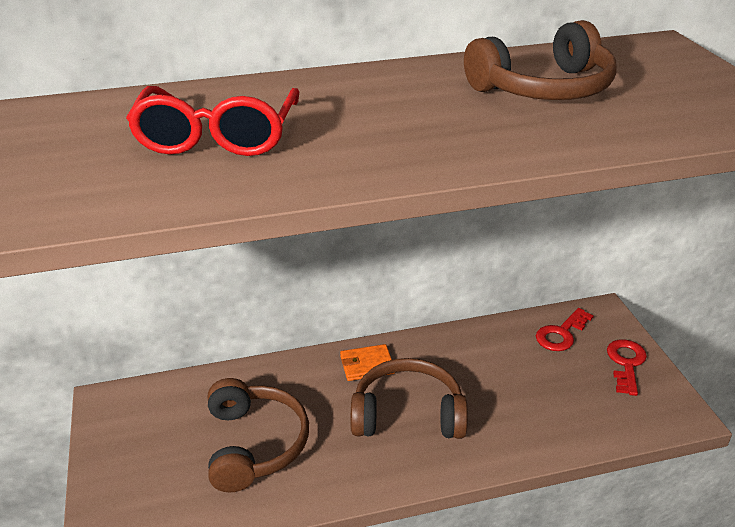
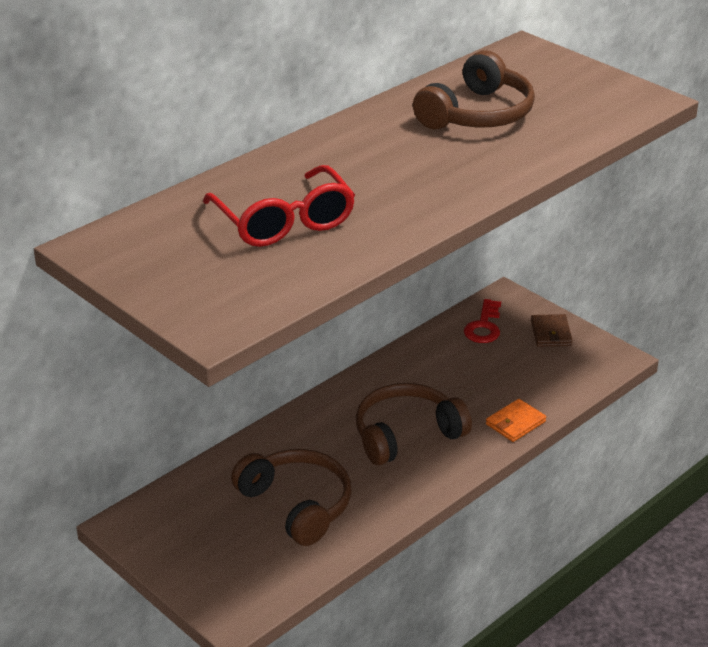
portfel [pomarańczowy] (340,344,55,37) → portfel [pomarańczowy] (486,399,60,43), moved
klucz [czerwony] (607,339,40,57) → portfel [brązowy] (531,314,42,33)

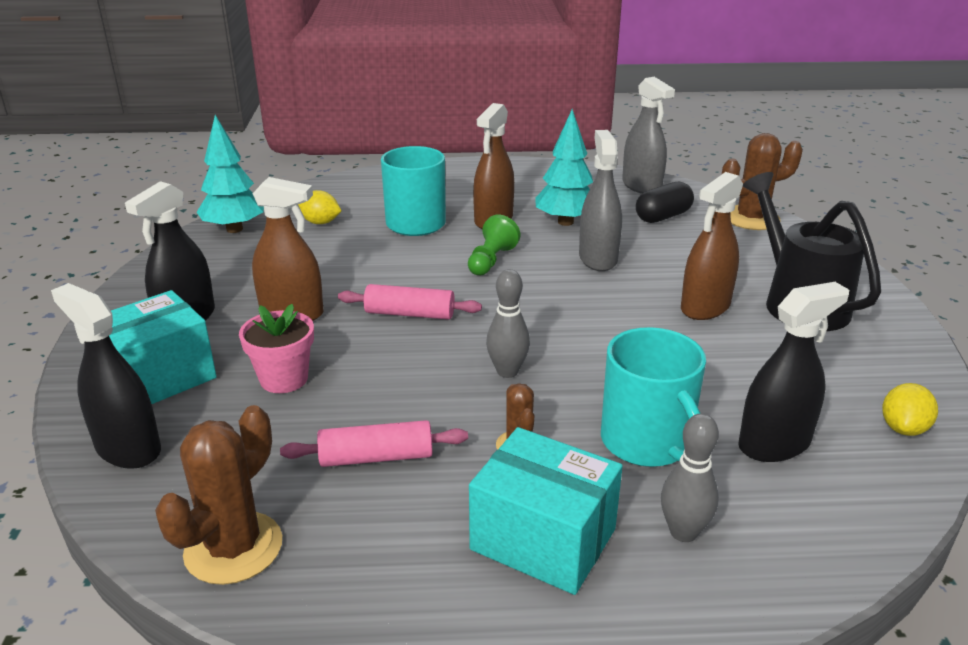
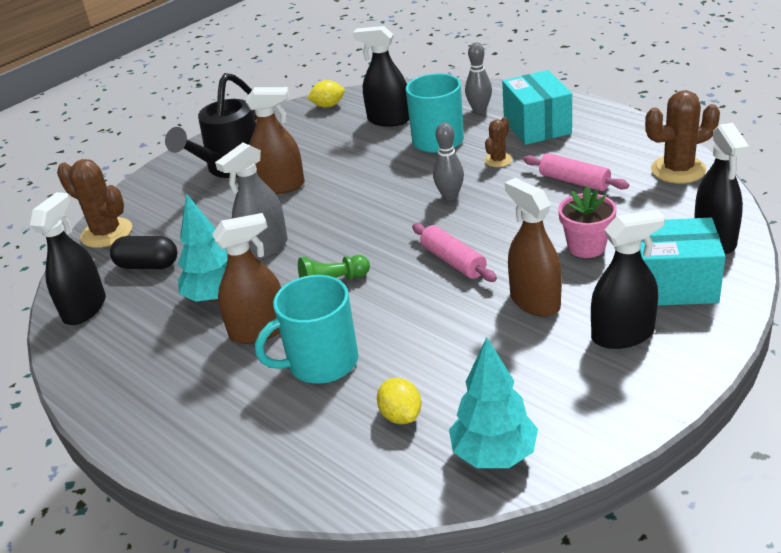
spryskiwacz [szary] (622,77,53,117) → spryskiwacz [czarny] (30,192,76,133)

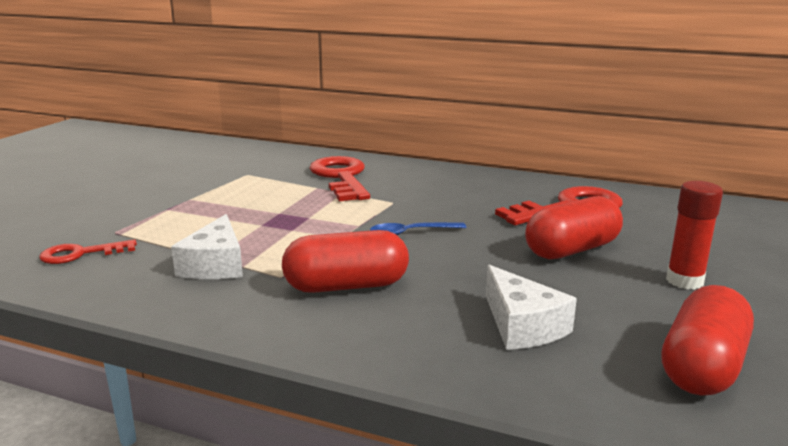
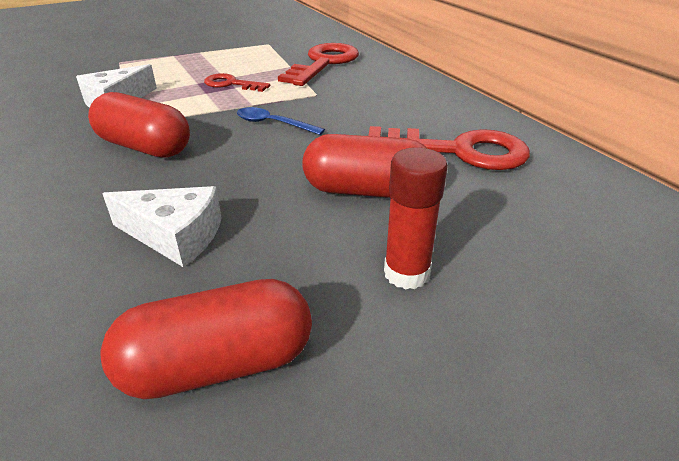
klucz [czerwony] (39,240,98,24) → klucz [czerwony] (204,73,66,19), moved
ser [biały] (486,265,91,85) → ser [biały] (103,186,119,81), 90 degrees counterclockwise

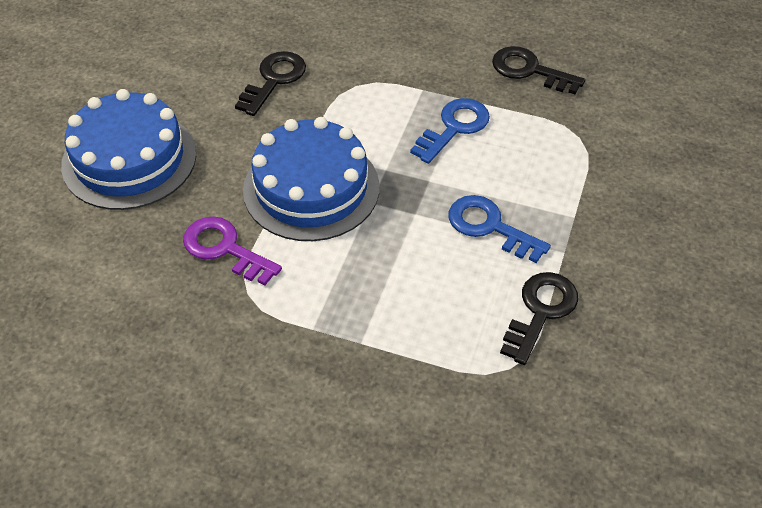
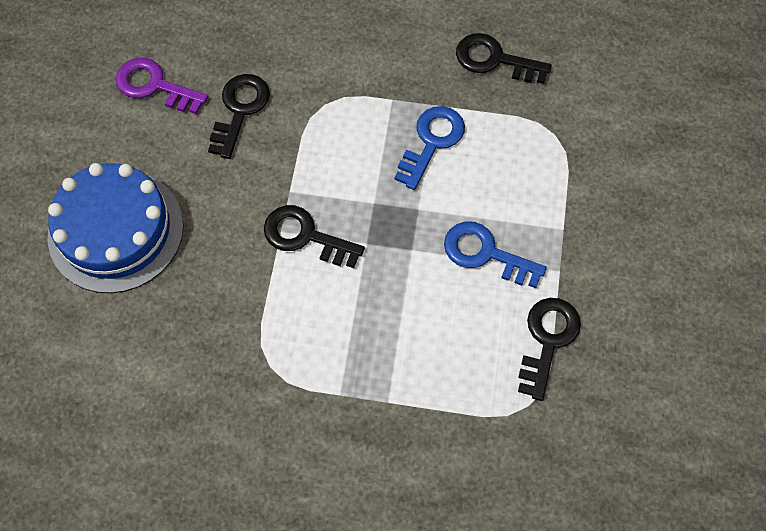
klucz [fioletowy] (183,216,99,69) → klucz [fioletowy] (116,58,92,56), moved
tort [niebieski] (243,117,137,124) → klucz [czarny] (264,205,101,63)

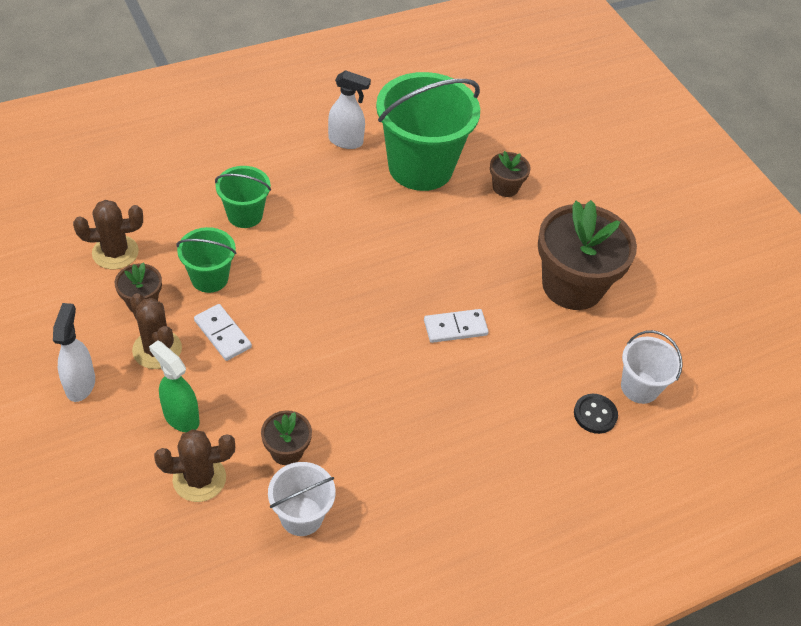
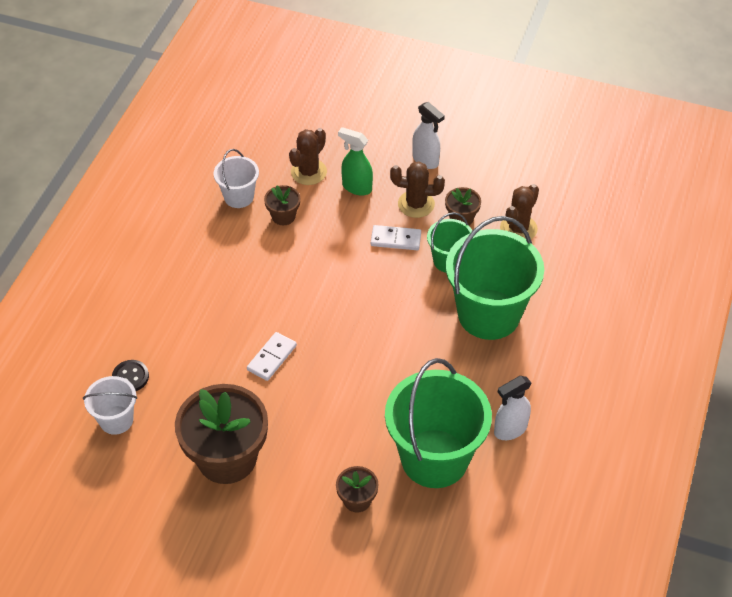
spryskiwacz [zielony] (149,340,51,92) → spryskiwacz [zielony] (338,127,35,69), 150 degrees counterclockwise
wiadro [zielony] (215,166,56,62) → wiadro [zielony] (446,216,98,124), x1.97

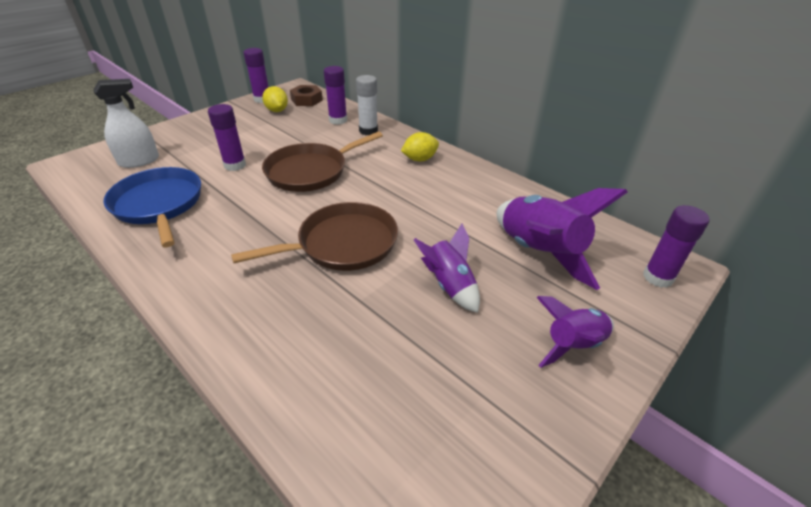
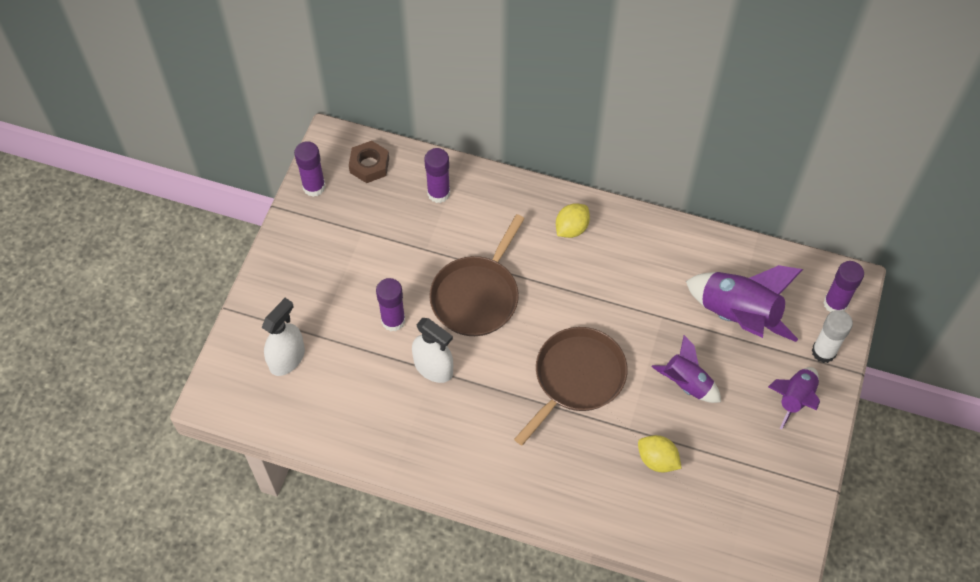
patelnia [niebieski] (104,167,97,80) → -
cytryna [żółty] (262,86,26,26) → cytryna [żółty] (638,435,44,38), moved
klej w sztyfcie [biały] (356,75,22,60) → klej w sztyfcie [biały] (812,310,41,53), moved
- → spryskiwacz [biały] (412,318,41,65)

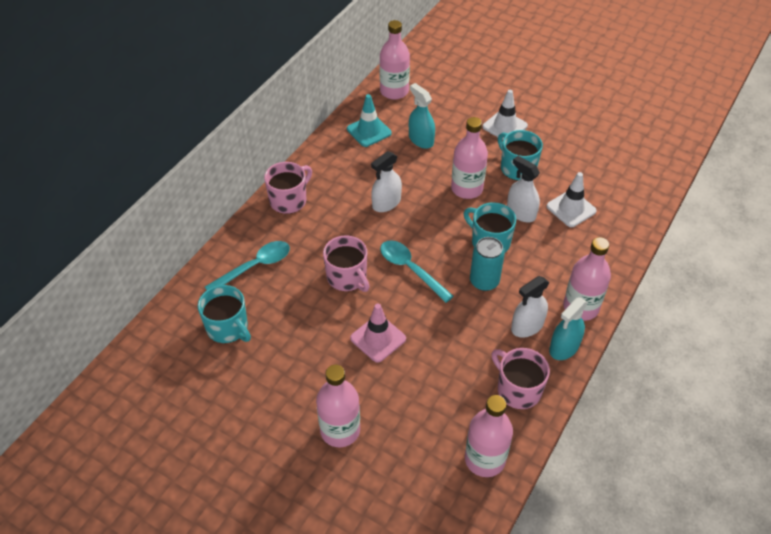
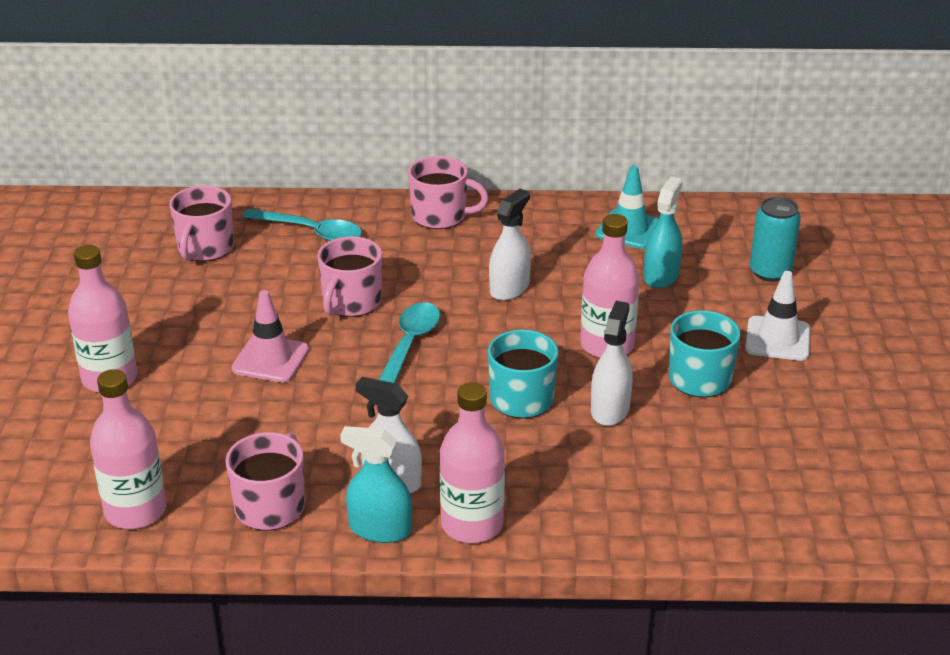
kubek [turkusowy] (198,285,53,58) → kubek [różowy] (169,186,65,75)
spryskiwacz [biały] (371,151,31,61) → spryskiwacz [biały] (489,189,42,112), 105 degrees clockwise
butelka [różowy] (380,20,30,80) → -
puszka [turkusowy] (470,237,35,54) → puszka [turkusowy] (750,197,51,85), moved
pachołek [biały] (546,172,51,55) → -

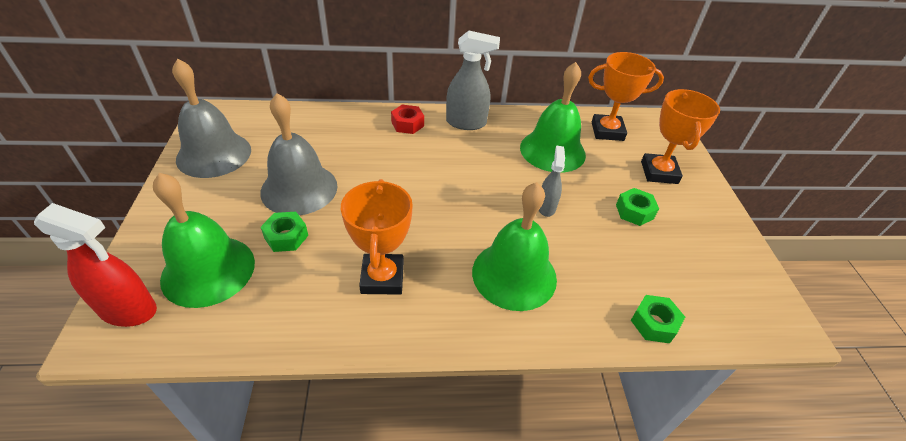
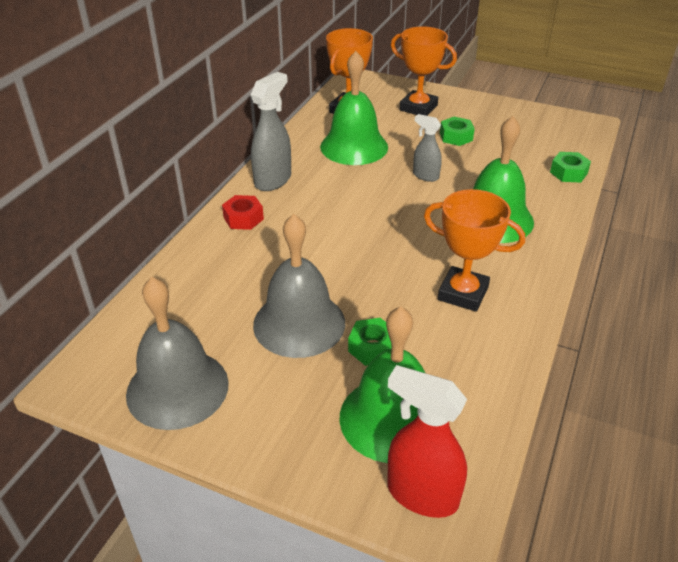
spryskiwacz [czerwony] (34,203,123,124) → spryskiwacz [czerwony] (387,365,80,153), 105 degrees counterclockwise

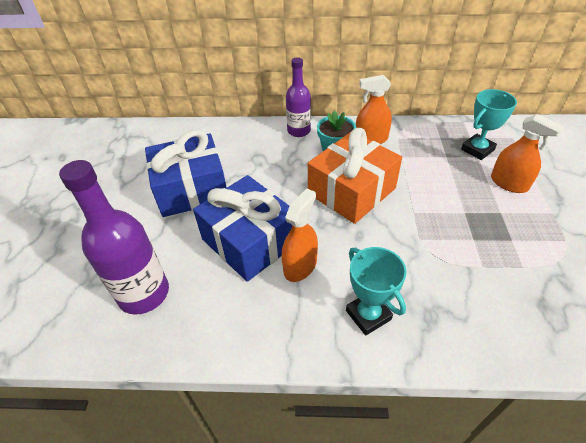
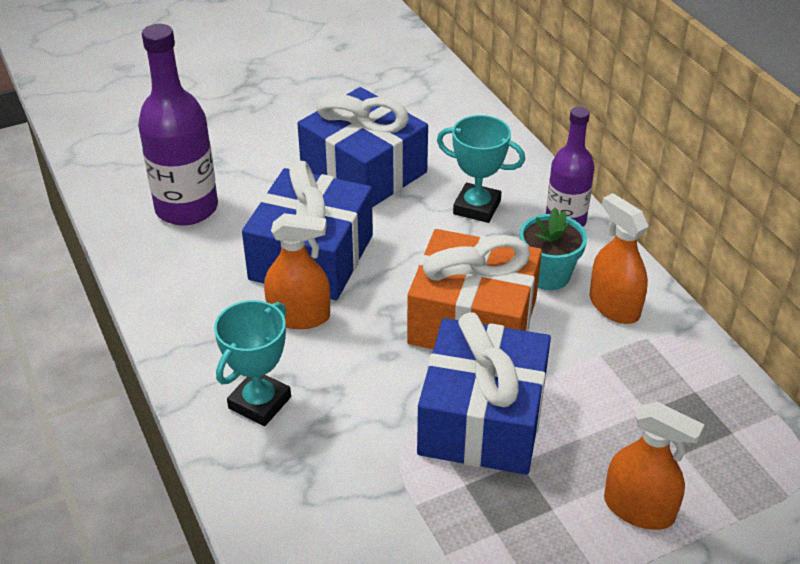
puchar [turkusowy] (461,89,56,71) → puchar [turkusowy] (437,115,88,108), moved
spryskiwacz [pomarańczowy] (491,114,73,79) → spryskiwacz [pomarańczowy] (604,402,100,128), 75 degrees counterclockwise
- → prezent [niebieski] (417,312,134,163)

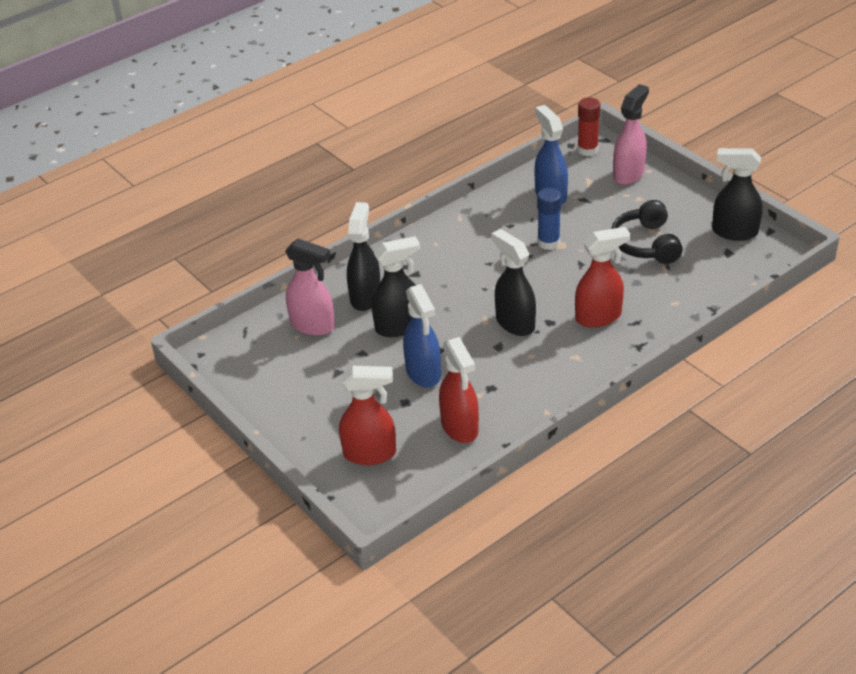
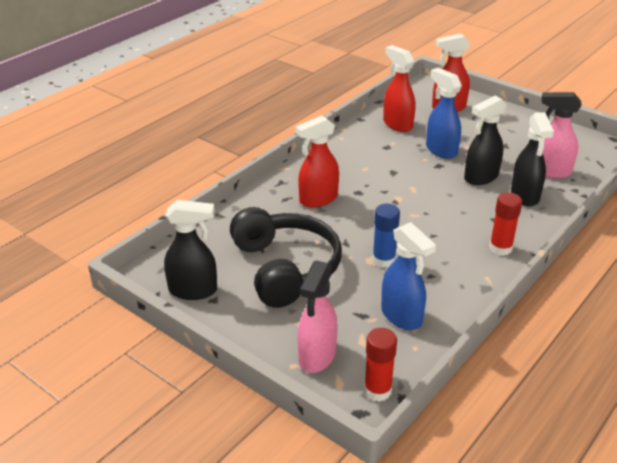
spryskiwacz [czarny] (491,229,45,107) → -
słuchawki [czarny] (611,200,72,64) → słuchawki [czarny] (230,207,112,101), x1.51
- → klej w sztyfcie [czerwony] (489,192,33,64)

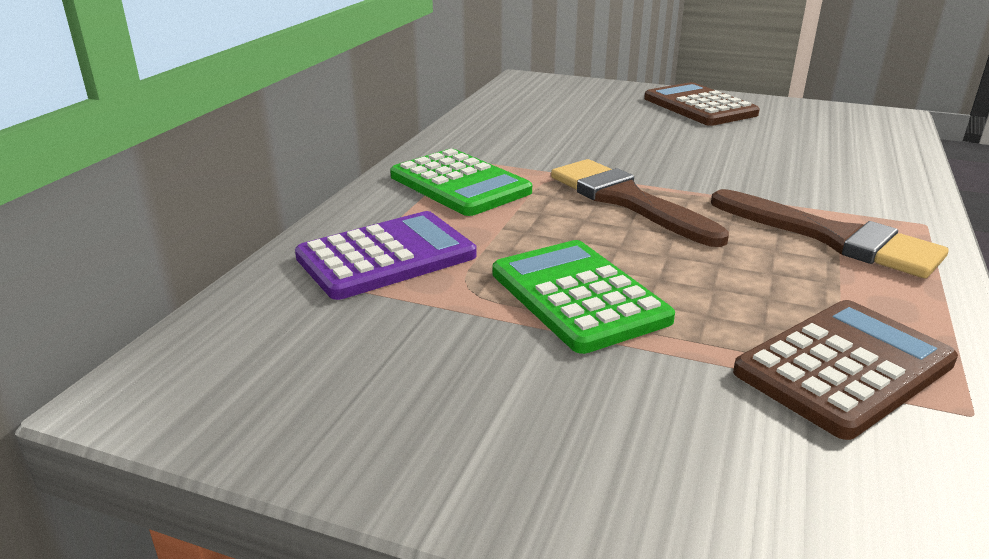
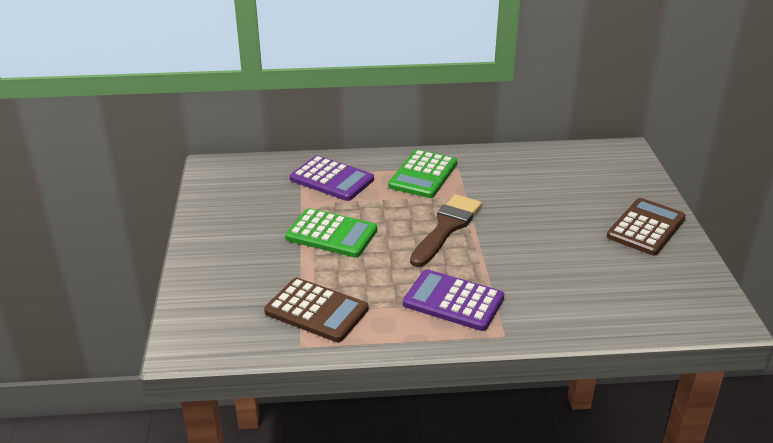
kalkulator [zielony] (493,240,182,114) → kalkulator [zielony] (285,208,92,49), 75 degrees clockwise
pędzel [brązowy] (711,189,237,89) → kalkulator [fioletowy] (403,269,101,62)

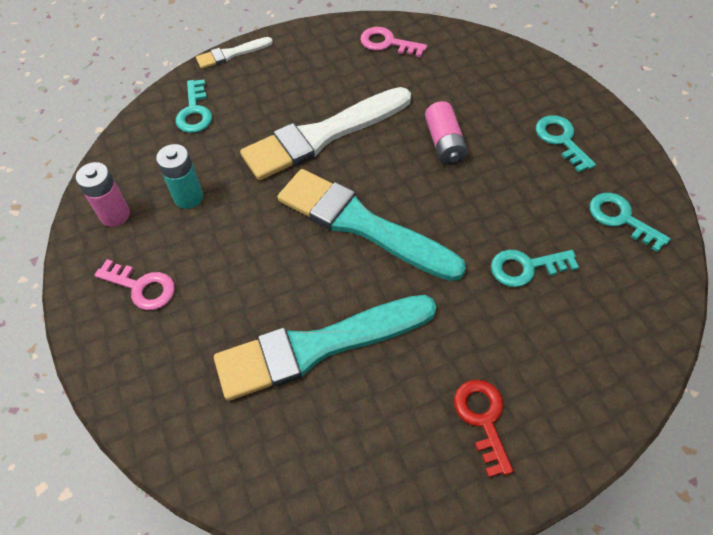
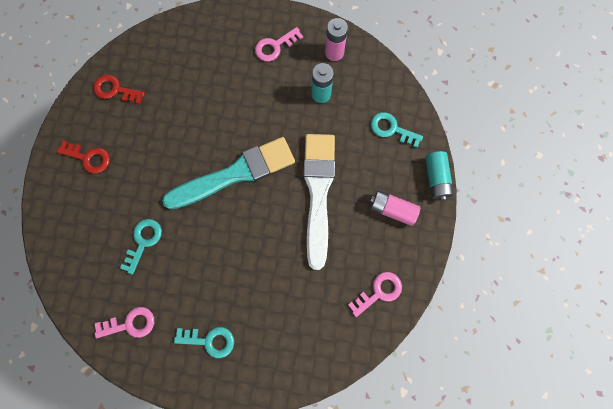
pędzel [biały] (196,37,77,32) → bateria [turkusowy] (426,151,28,50)
pędzel [turkusowy] (214,295,223,106) → -
bateria [różowy] (425,101,43,64) → bateria [różowy] (370,190,50,36), moved
klucz [turkusowy] (590,193,81,59) → klucz [różowy] (95,307,59,31)
- → klucz [czerwony] (93,75,52,29)

